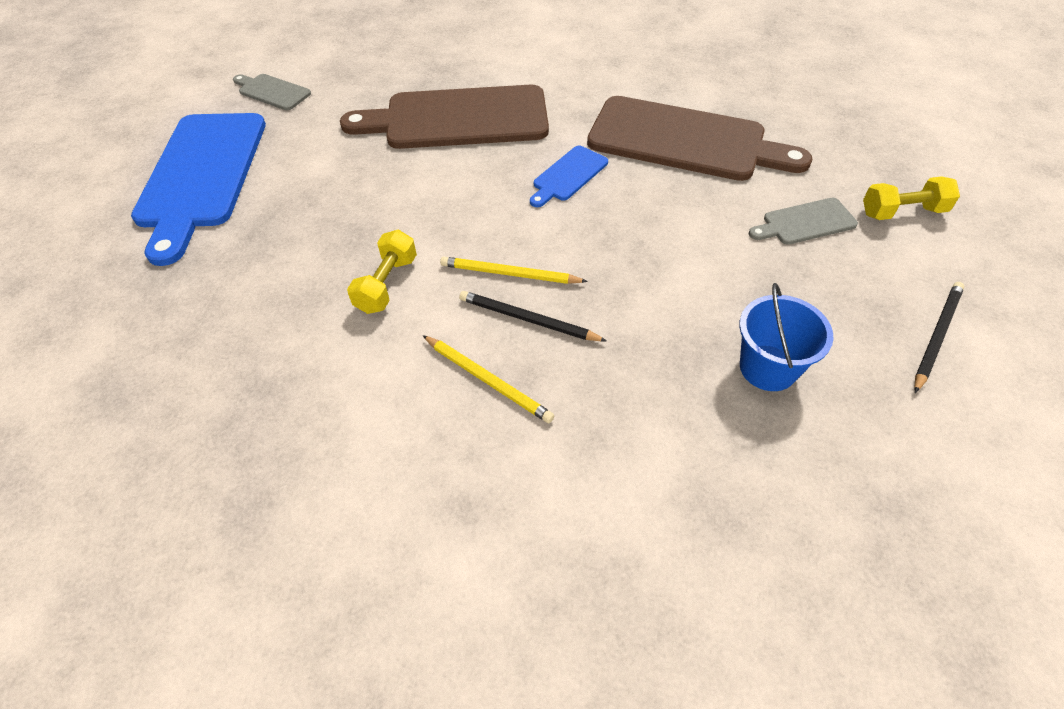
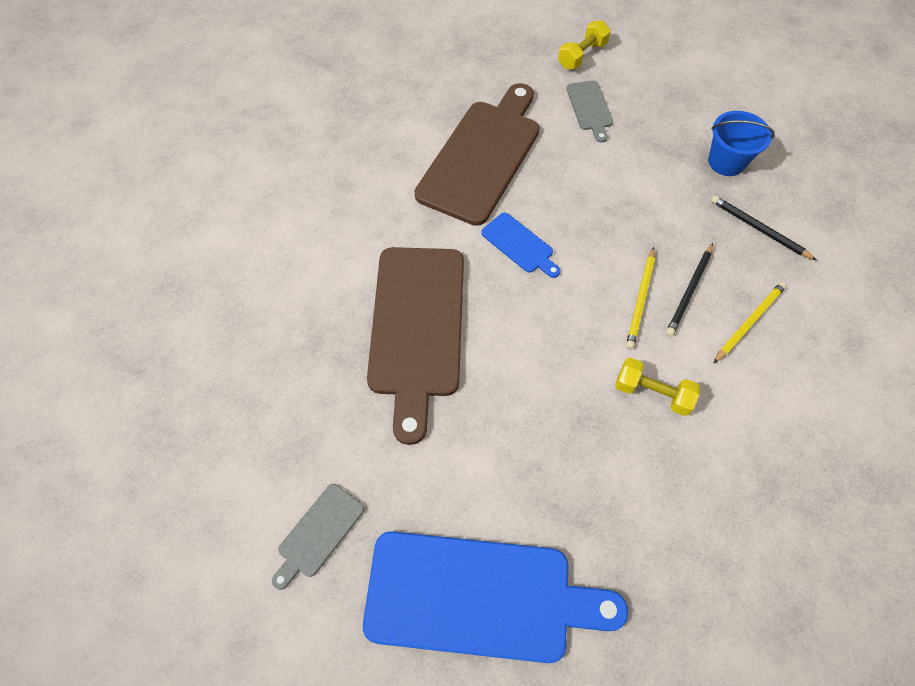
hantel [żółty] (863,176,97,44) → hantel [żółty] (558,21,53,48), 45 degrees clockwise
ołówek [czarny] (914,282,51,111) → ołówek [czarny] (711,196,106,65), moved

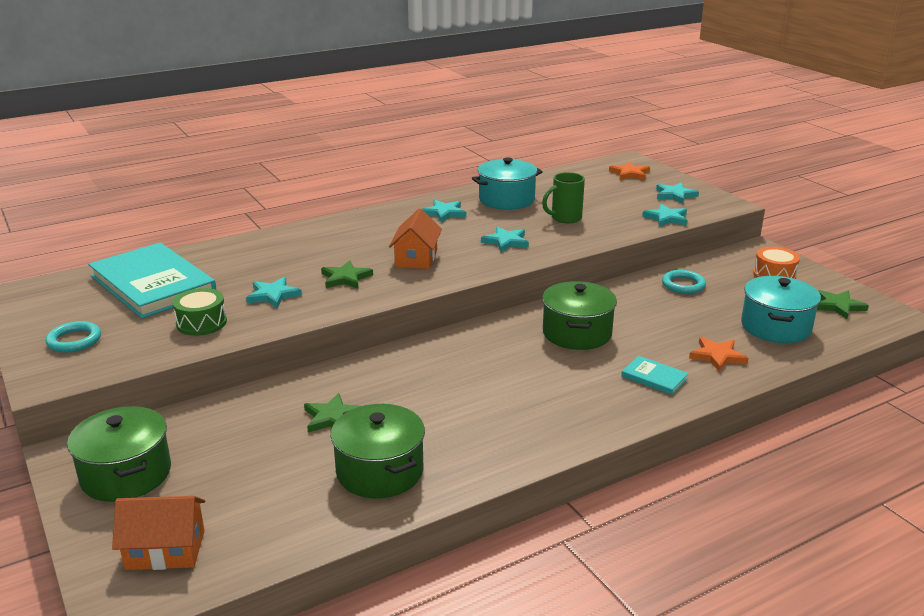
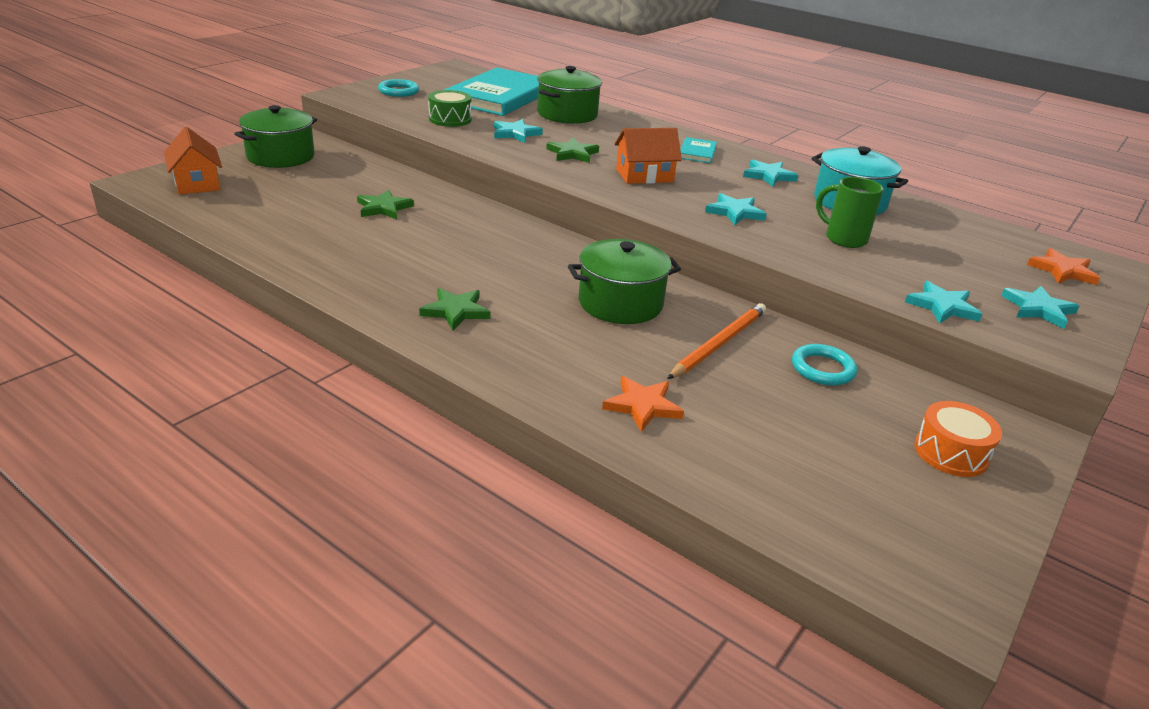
garnek [zielony] (331,404,94,94) → garnek [zielony] (537,66,65,58), moved
książka [turkusowy] (621,356,68,39) → książka [turkusowy] (680,137,37,26), moved
garnek [turkusowy] (741,276,80,67) → -
gwiazda [zielony] (817,290,52,29) → gwiazda [zielony] (419,288,71,43), moved
- → ołówek [pomarańczowy] (667,303,99,76)

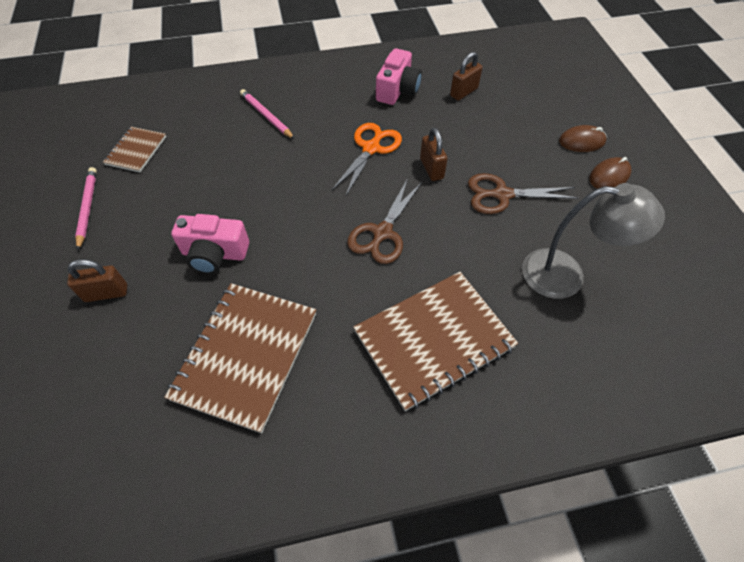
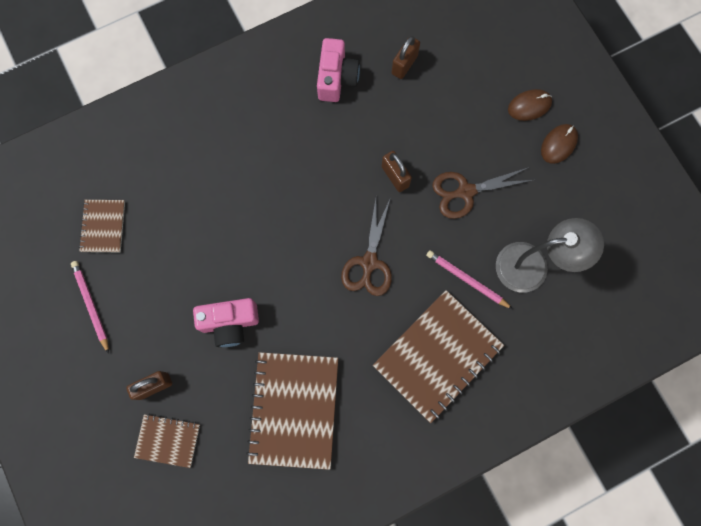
ołówek [różowy] (240,89,55,50) → ołówek [różowy] (426,250,87,59), moved
nożyczki [pomarańczowy] (332,123,70,74) → -
- → zeszyt [brązowy] (134,413,66,55)

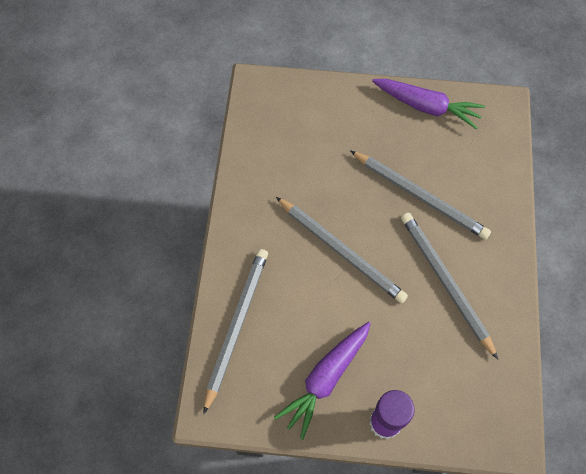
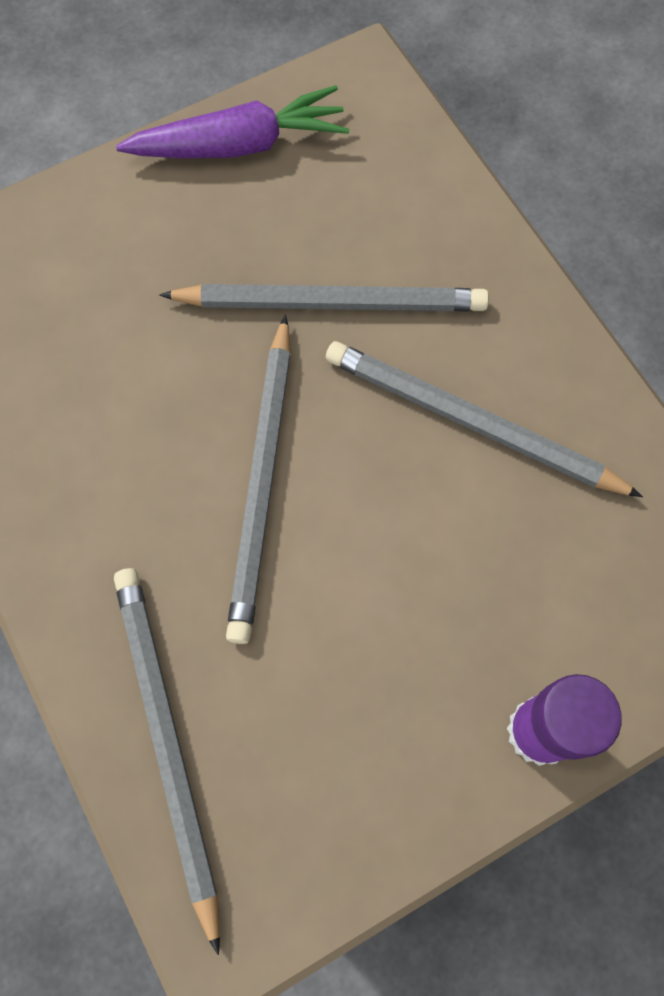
marchewka [fioletowy] (274,322,97,118) → -
ołówek [szary] (276,197,132,106) → ołówek [szary] (226,315,65,329), 90 degrees clockwise

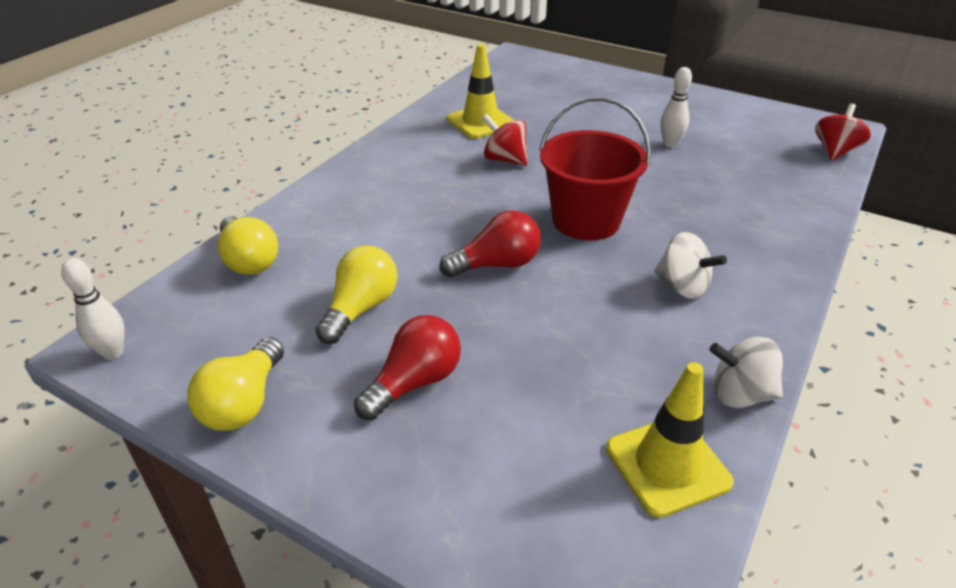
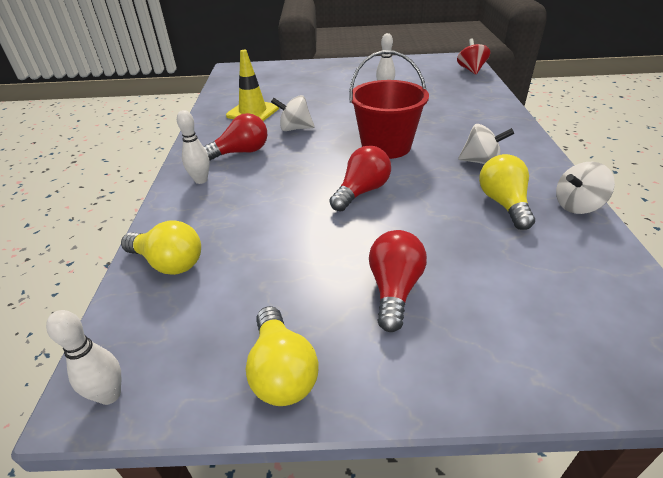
żarówka [żółty] (315,246,83,98) → żarówka [żółty] (479,154,56,76), moved
bączek [czerwony] (482,114,46,52) → bączek [biały] (271,95,43,36)
pachołek [żółty] (606,362,128,156) → -
- → kręgiel [biały] (177,110,33,74)
- → żarówka [czerwony] (203,113,64,48)

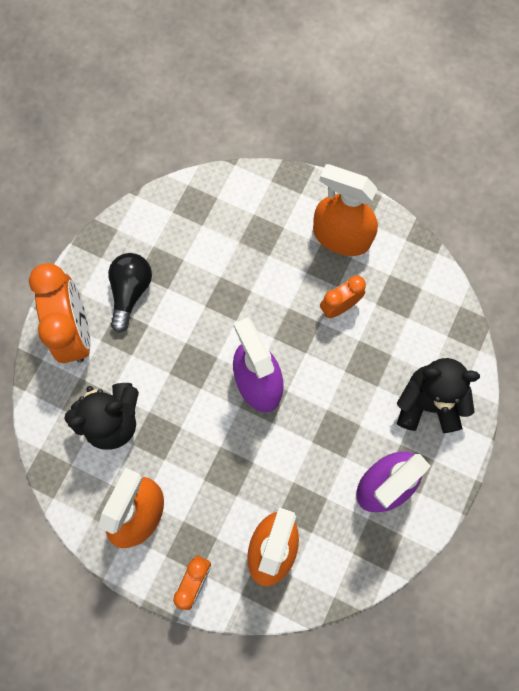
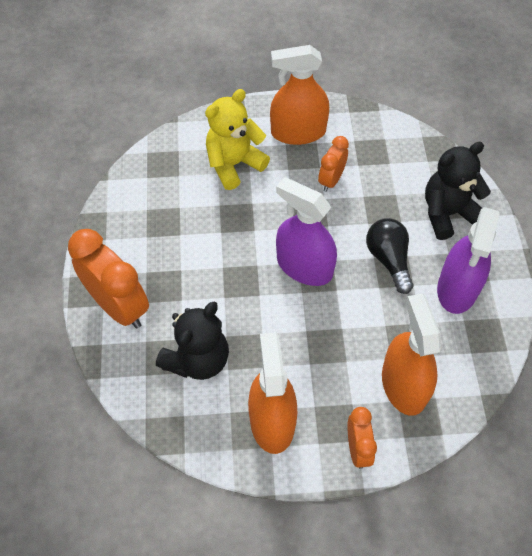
żarówka [czarny] (108,253,44,80) → żarówka [czarny] (366,218,47,76), moved
- → miś [żółty] (205,89,65,101)

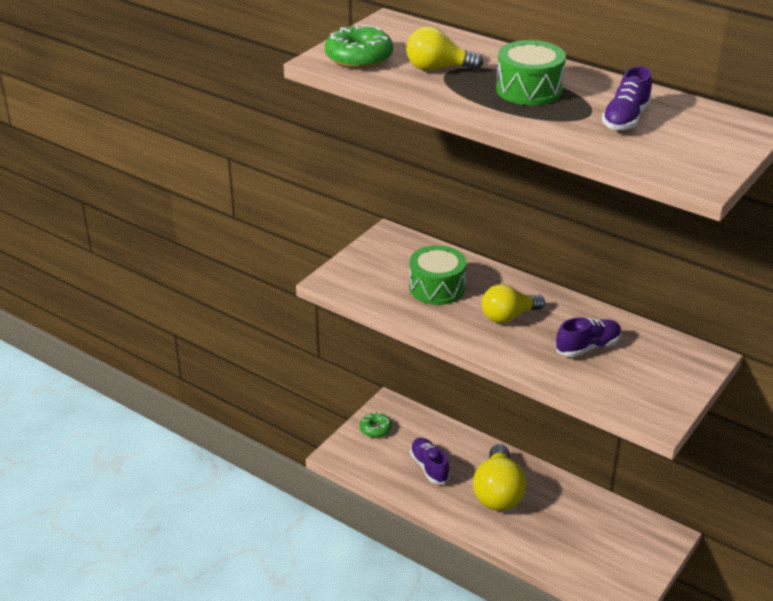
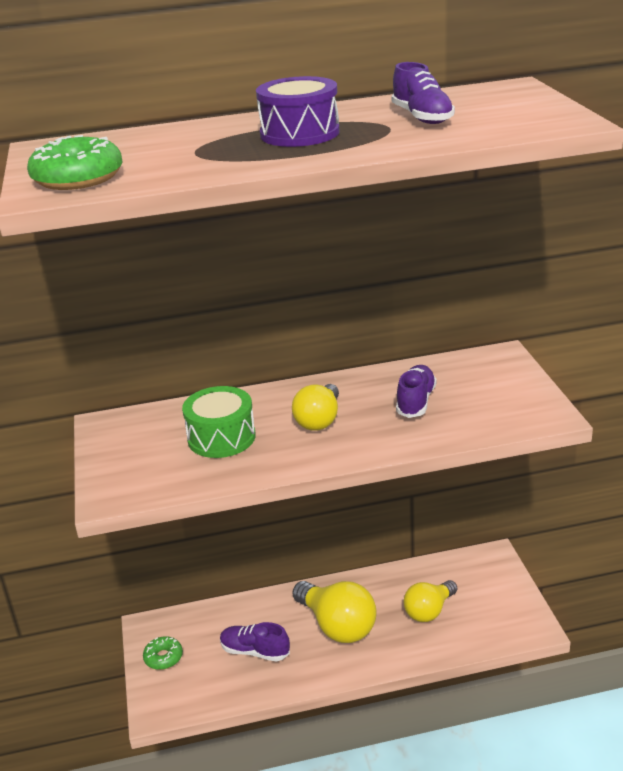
żarówka [żółty] (406,26,77,45) → żarówka [żółty] (403,580,54,42), moved
bęben [zielony] (496,40,70,65) → bęben [fioletowy] (256,76,83,71)

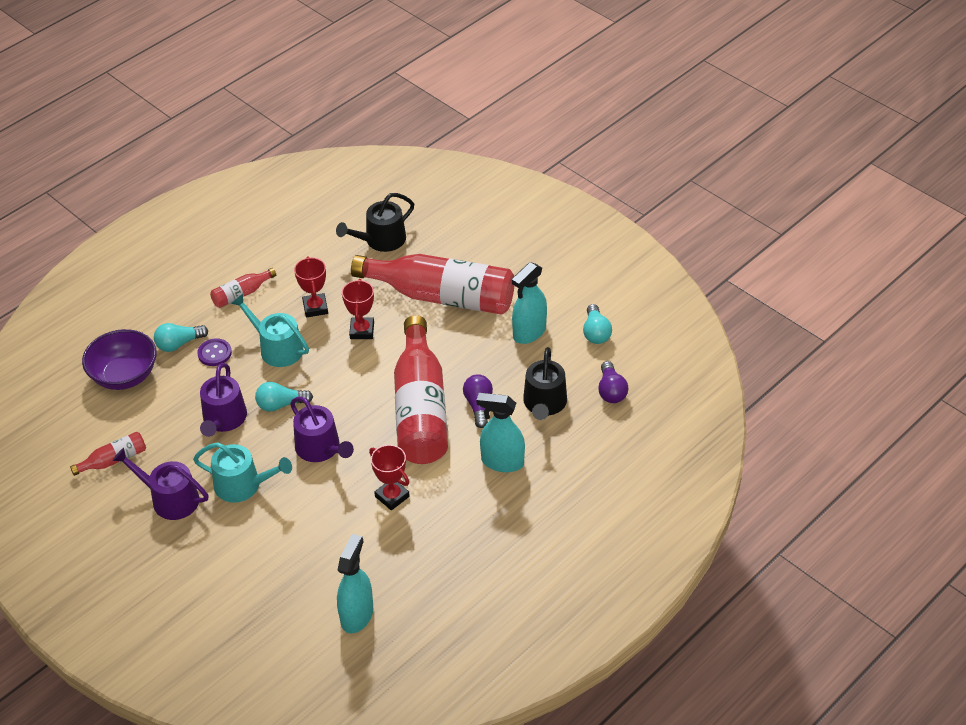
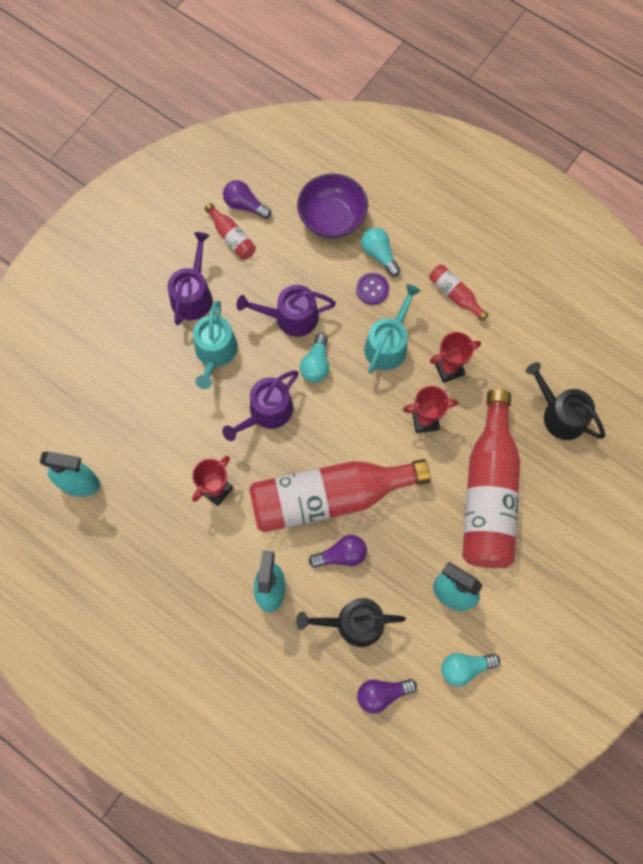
żarówka [turkusowy] (255,382,58,30) → żarówka [turkusowy] (300,333,29,50), 150 degrees counterclockwise
- → żarówka [fioletowy] (223,180,48,39)

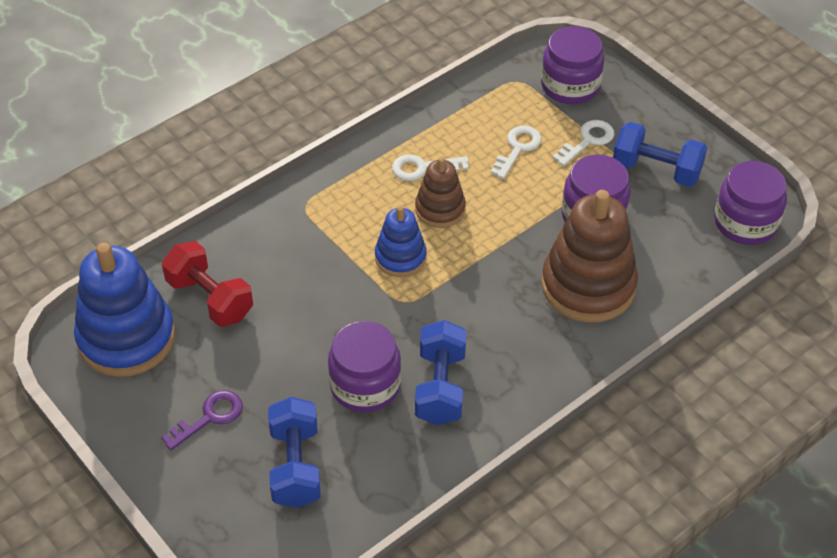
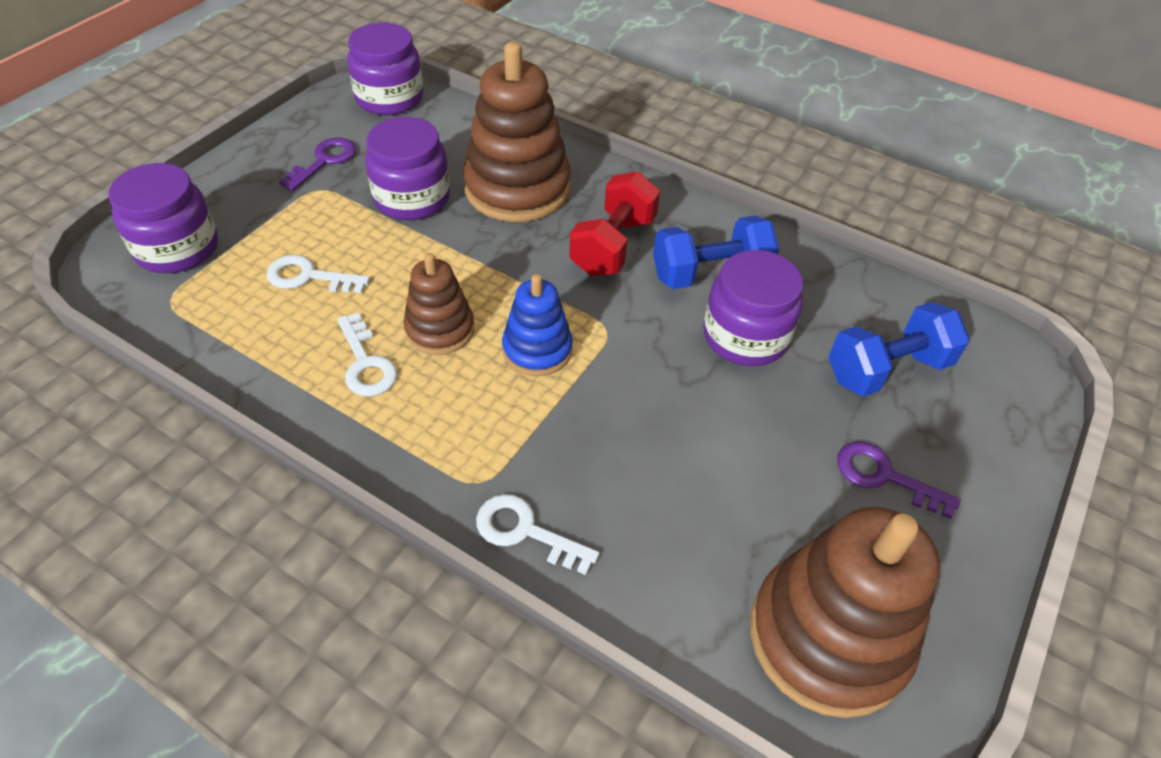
zabawka nakładanka [niebieski] (74,243,101,134) → zabawka nakładanka [brązowy] (750,507,190,211)
hantel [czerwony] (162,241,91,86) → hantel [czerwony] (569,171,91,105), moved
klucz [biały] (553,120,61,46) → klucz [biały] (476,494,124,81), moved
hantel [niebieski] (613,122,94,65) → klucz [fioletowy] (279,138,77,53)

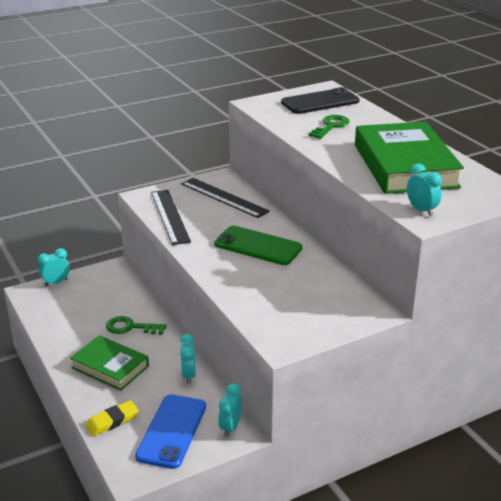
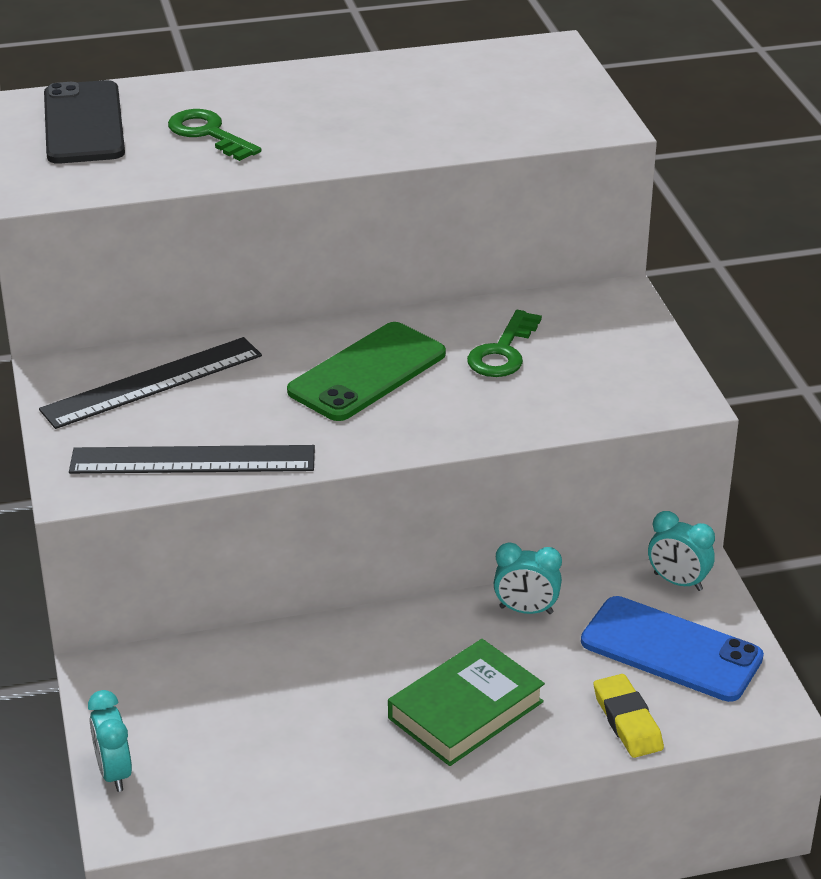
klucz [zielony] (106,316,61,19) → klucz [zielony] (467,310,75,67), moved
książka [zielony] (355,122,109,72) → -
budzik [turkusowy] (407,164,35,52) → -

